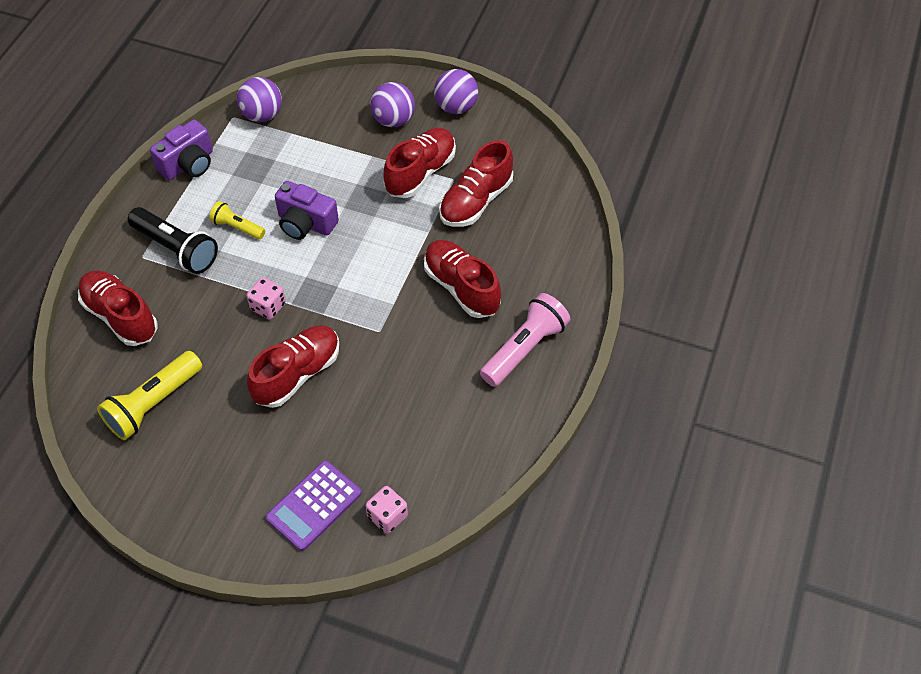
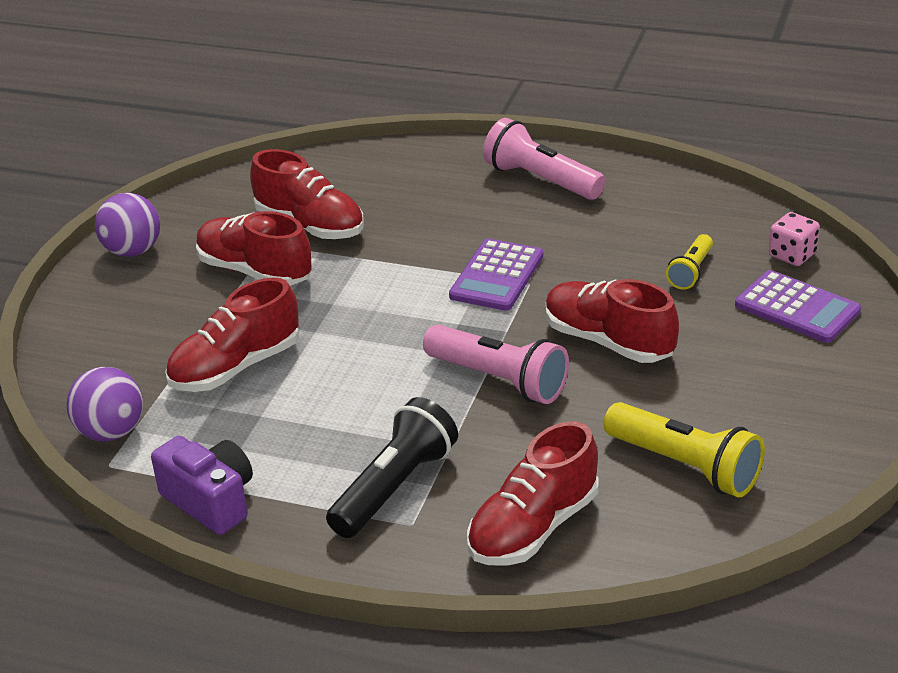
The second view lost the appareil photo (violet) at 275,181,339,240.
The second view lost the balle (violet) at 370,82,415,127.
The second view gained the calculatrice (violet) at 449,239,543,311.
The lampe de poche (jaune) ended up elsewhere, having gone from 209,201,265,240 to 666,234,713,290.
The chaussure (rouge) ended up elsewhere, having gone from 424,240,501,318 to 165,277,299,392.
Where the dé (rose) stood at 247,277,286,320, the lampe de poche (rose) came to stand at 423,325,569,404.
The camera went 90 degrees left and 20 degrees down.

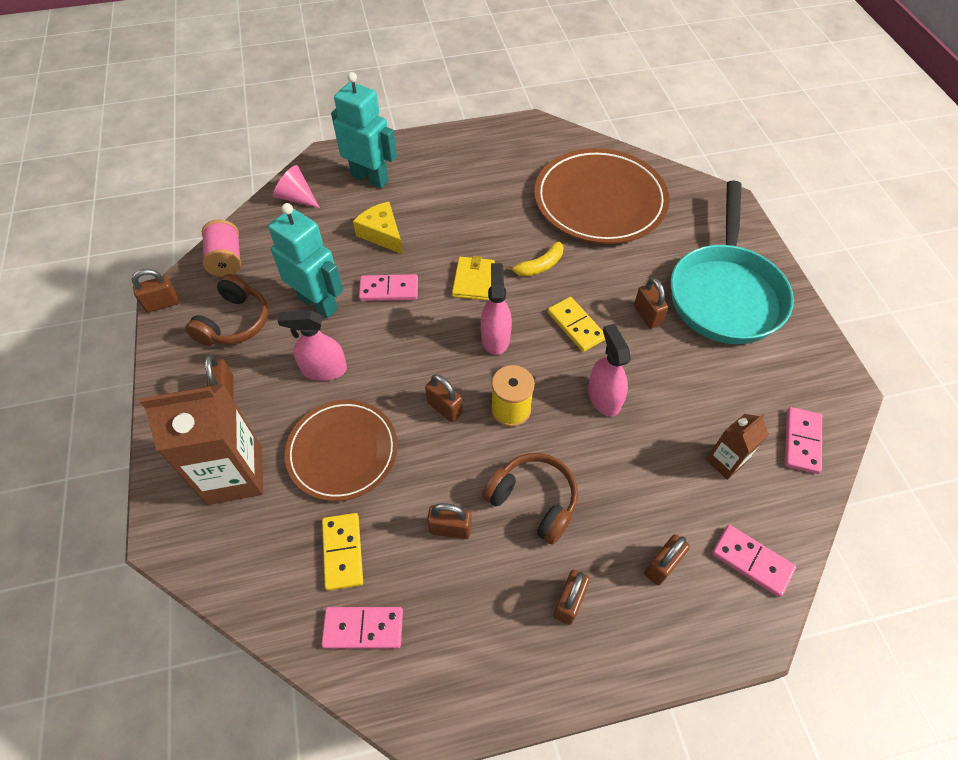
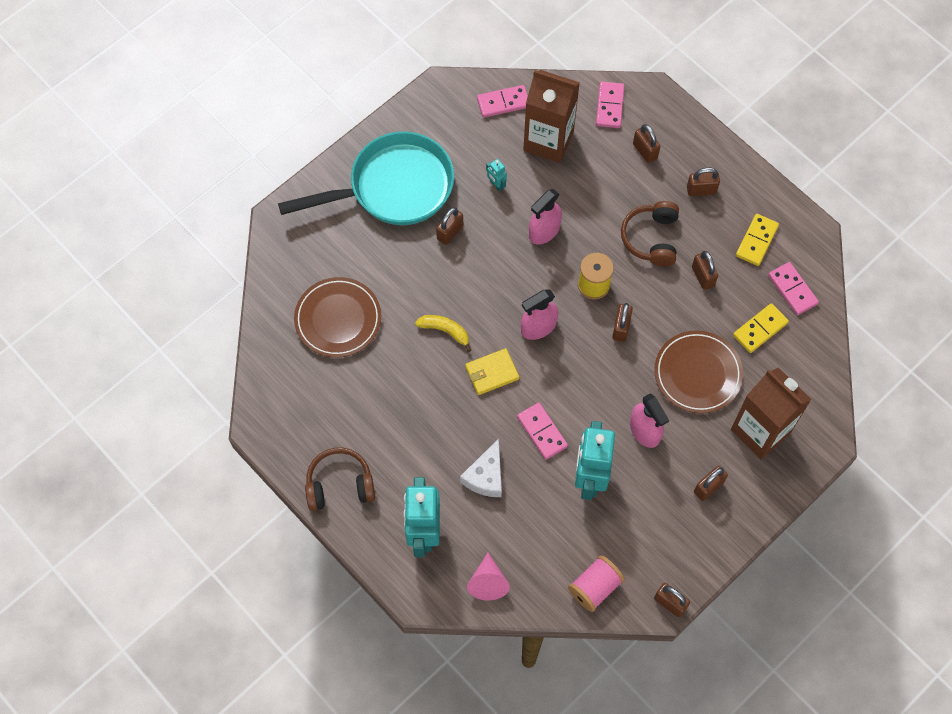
The second view gained the robot (turquoise) at 486,159,507,191.
The casque audio (marron) ended up elsewhere, having gone from 185,274,268,346 to 305,447,375,511.
The domino (jaune) ended up elsewhere, having gone from 548,297,605,352 to 736,214,779,266.
What was the fromage (jaune) at 353,202,403,255 turned into the fromage (blanc) at 460,439,502,497.
The cadenas (marron) at 644,534,690,585 ended up facing another way, 45 degrees clockwise from before.
The size of the assiette (marron) at 534,148,670,244 changed by a factor of 0.65.
The size of the brique de lait (marron) at 706,414,769,480 changed by a factor of 1.91.
The camera went 120 degrees left and 10 degrees up.

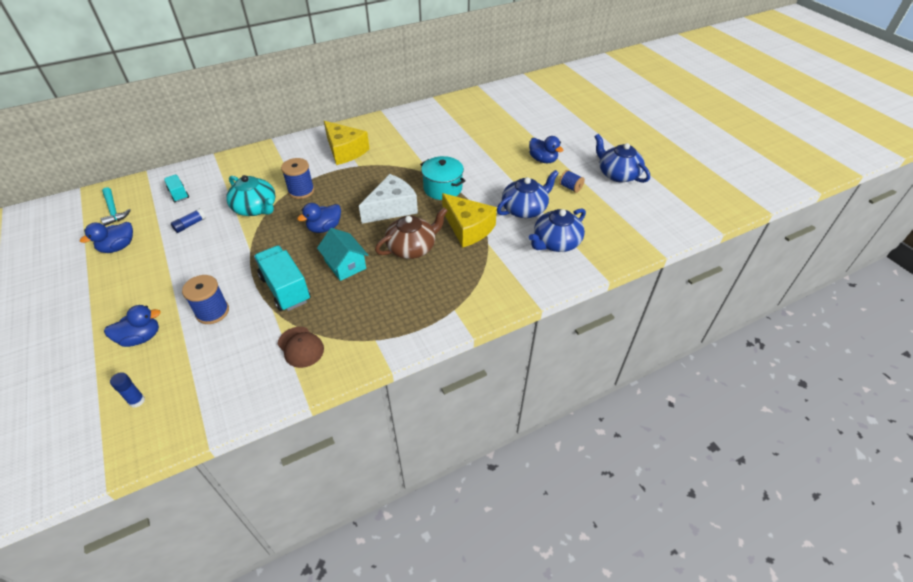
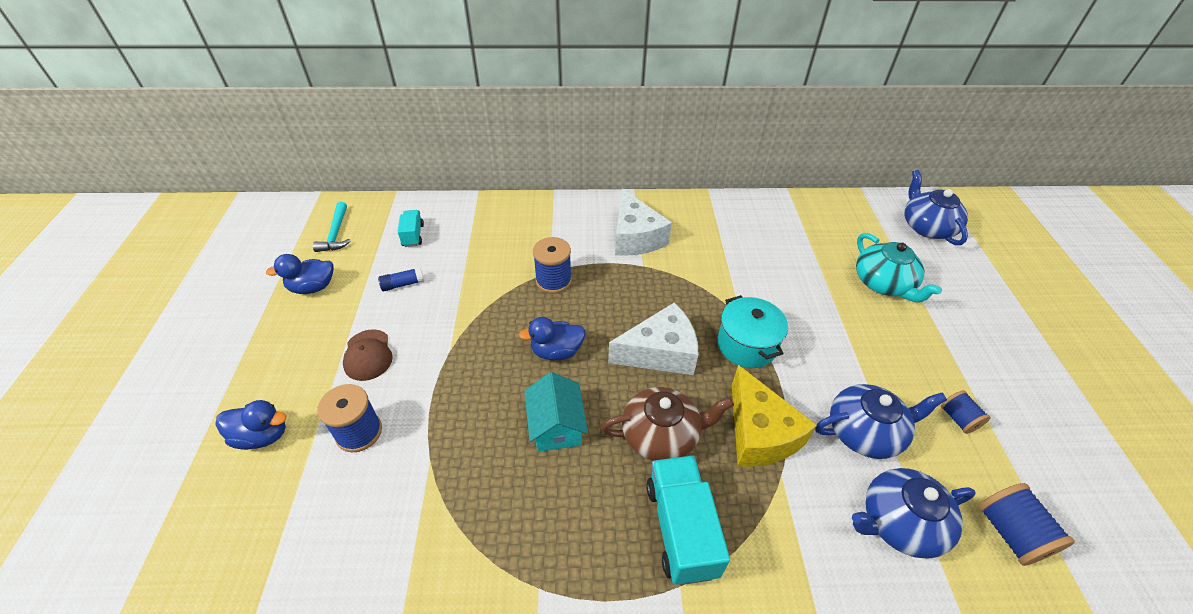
The second view lost the bâton de colle (bleu) at 110,372,145,408.
The second view lost the canard (bleu) at 529,136,563,163.
The second view gained the bobine (bleu) at 978,483,1075,566.
The théière (turquoise) ended up elsewhere, having gone from 226,175,276,216 to 856,233,942,303.
The camion (turquoise) ended up elsewhere, having gone from 254,245,311,311 to 646,456,730,585.
The casquette (marron) ended up elsewhere, having gone from 278,327,324,368 to 343,329,393,381.
The théière (bleu) ended up elsewhere, having gone from 594,134,650,183 to 904,170,968,245.
What was the fromage (jaune) at 324,121,370,165 turned into the fromage (blanc) at 615,189,672,256.
The camera went 25 degrees right and 0 degrees up.

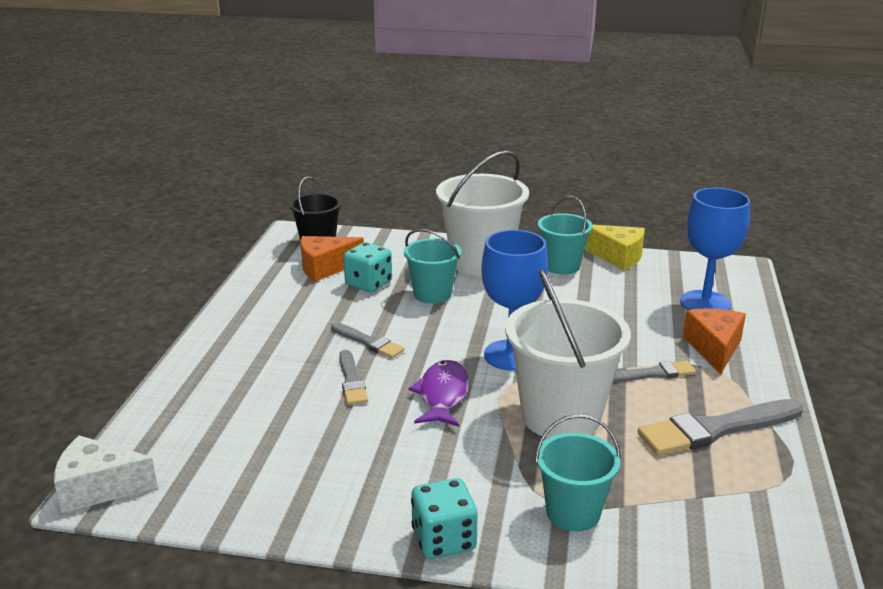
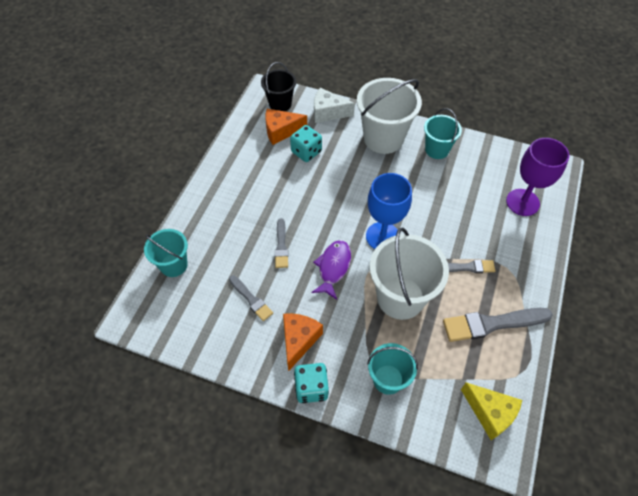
The fromage (blanc) ended up elsewhere, having gone from 54,435,158,513 to 314,88,355,123.
The pinceau (gris) ended up elsewhere, having gone from 331,322,404,358 to 229,275,273,321.
The seau (turquoise) ended up elsewhere, having gone from 404,229,461,304 to 144,229,188,277.
The fromage (jaune) ended up elsewhere, having gone from 585,224,645,270 to 461,382,522,440.
The fromage (orange) ended up elsewhere, having gone from 683,308,746,374 to 283,313,323,372.
What was the verre à pied (bleu) at 680,188,750,310 turned into the verre à pied (violet) at 506,138,569,216.
The camera went 10 degrees right and 30 degrees up.

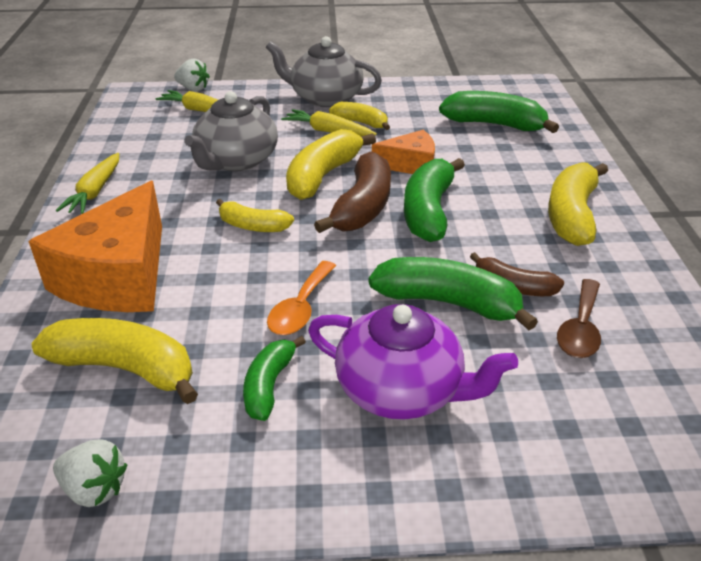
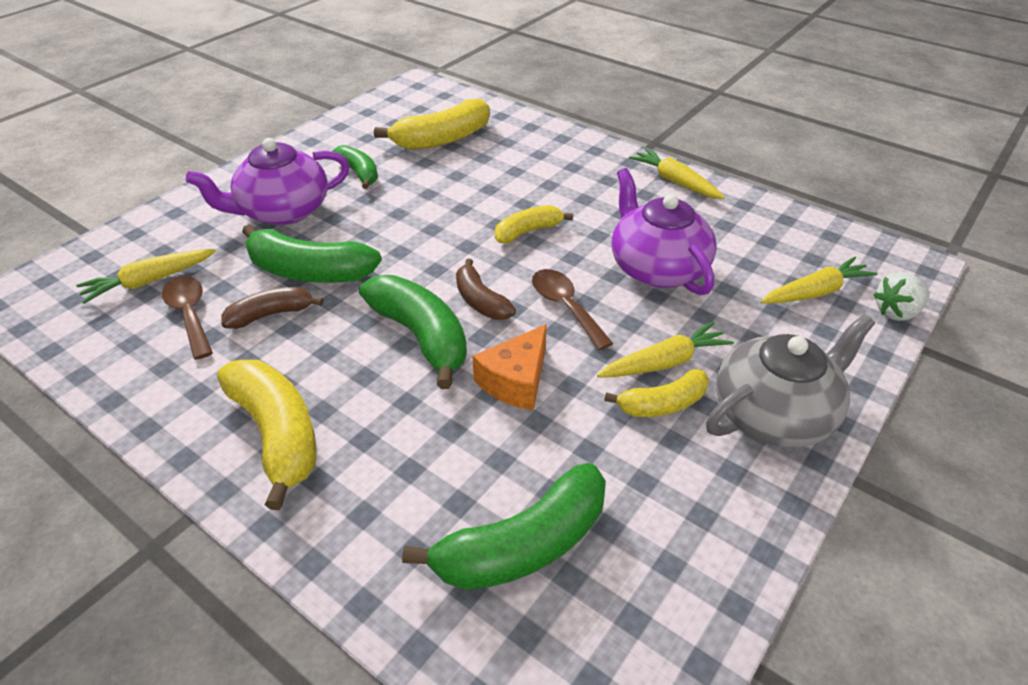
The second view lost the fromage (orange) at 28,181,162,312.
The second view lost the fraise (blanc) at 53,439,127,507.
The second view lost the cuillère (orange) at 267,261,336,335.
The second view gained the carotte (jaune) at 76,249,216,304.
Where the banane (jaune) stood at 286,129,376,200, the cuillère (marron) came to stand at 532,269,613,350.
What was the théière (gris) at 184,91,278,172 turned into the théière (violet) at 612,168,717,295.
The banane (vert) at 368,257,538,330 ended up facing another way, 45 degrees clockwise from before.
The size of the banane (marron) at 314,151,391,233 changed by a factor of 0.60.
The camera went 130 degrees right and 5 degrees up.

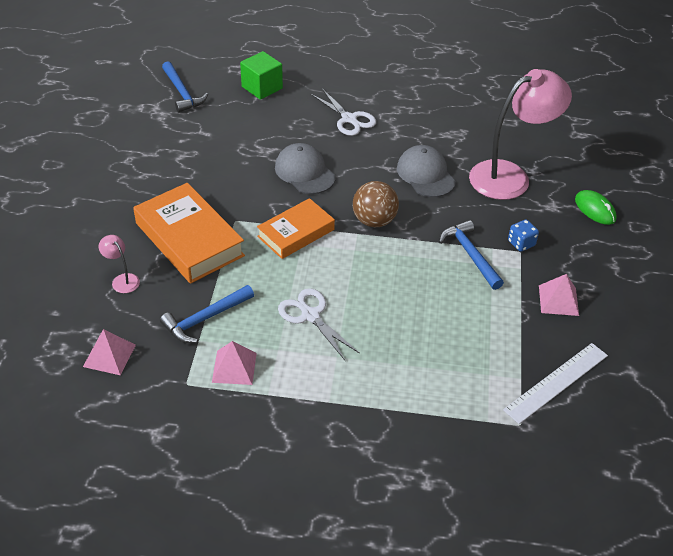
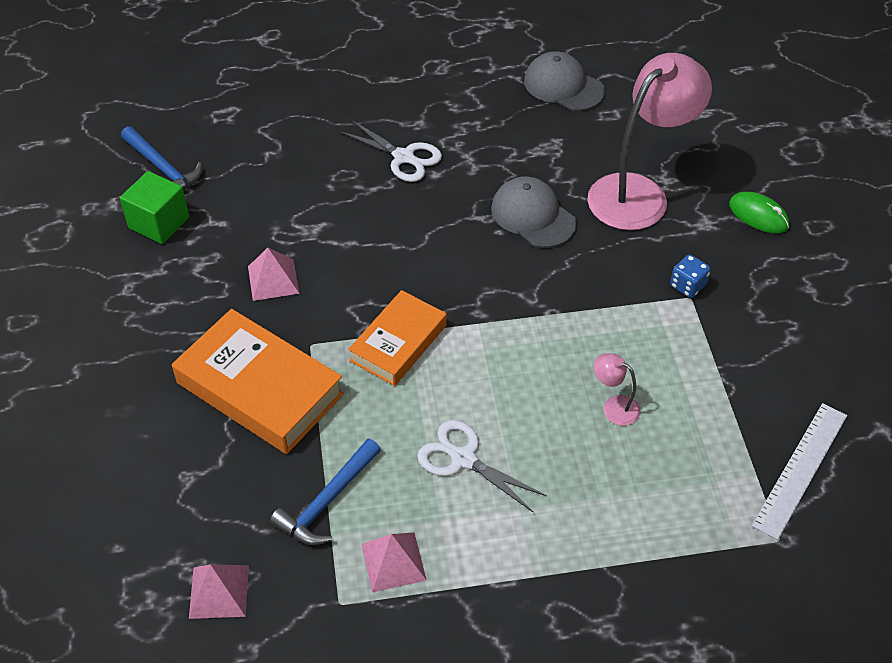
The second view lost the balle (marron) at 353,181,399,227.
The second view lost the marteau (bleu) at 439,220,504,290.
The lampe (rose) ended up elsewhere, having gone from 99,235,140,293 to 594,353,641,426.
The cube (vert) ended up elsewhere, having gone from 240,51,283,100 to 120,171,189,244.
The casquette (gris) ended up elsewhere, having gone from 275,143,336,194 to 524,51,605,111.
The pyramide (rose) ended up elsewhere, having gone from 539,274,579,316 to 248,248,299,301.
The camera went 15 degrees left and 5 degrees up.

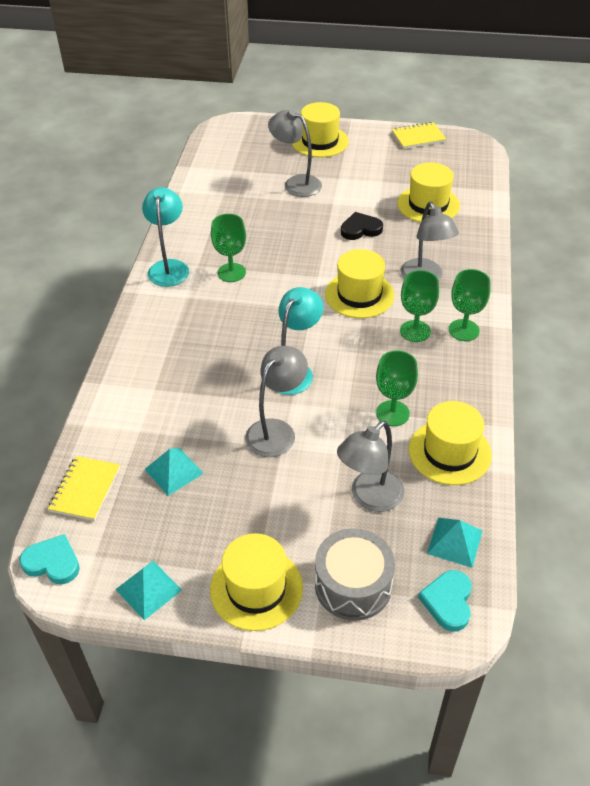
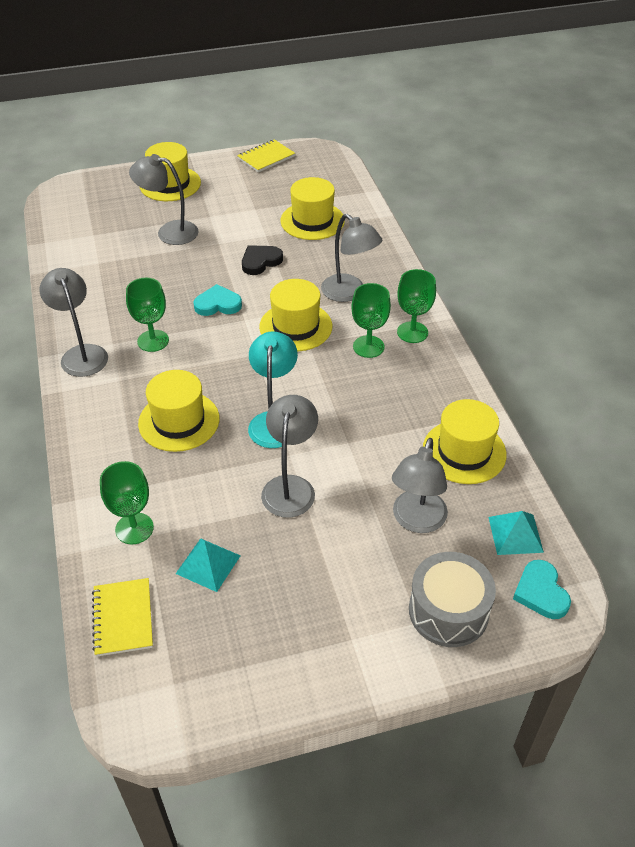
The second view lost the pyramide (turquoise) at 115,561,182,620.
The cœur (turquoise) ended up elsewhere, having gone from 19,534,80,584 to 193,284,242,316.
The chapeau (jaune) ended up elsewhere, having gone from 210,533,303,631 to 138,370,220,452.
The verre à pied (vert) ended up elsewhere, having gone from 376,350,418,426 to 100,461,154,544.
What was the lampe (turquoise) at 142,187,189,287 turned into the lampe (gris) at 39,268,108,377.
The camera went 25 degrees left and 0 degrees up.

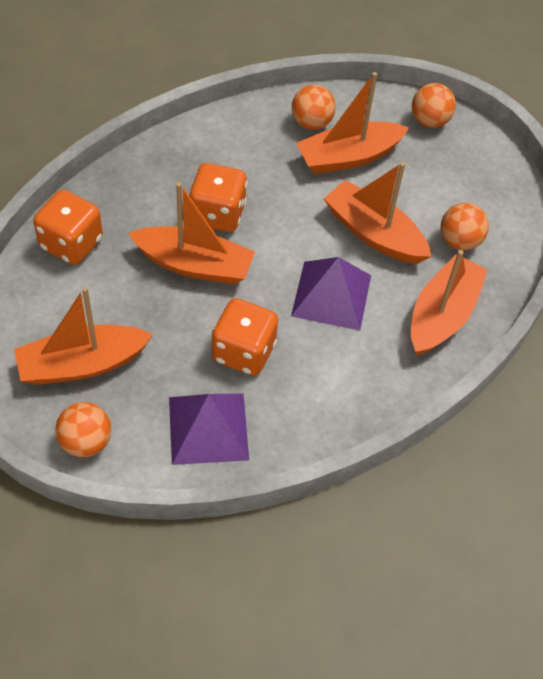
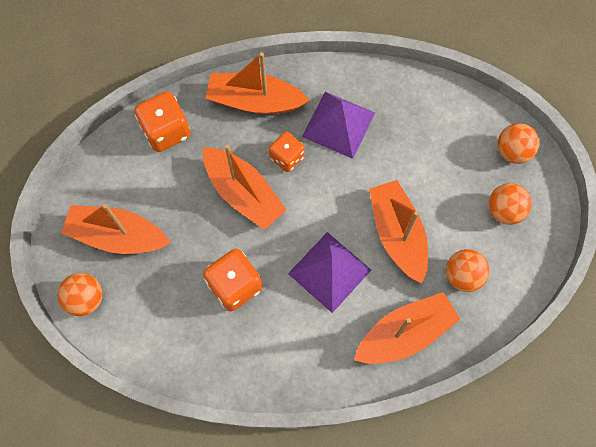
The pyramide (violet) ended up elsewhere, having gone from 169,393,249,465 to 302,92,375,159.
The balle (orange) ended up elsewhere, having gone from 292,85,336,130 to 488,183,532,225.
The bateau (orange) ended up elsewhere, having gone from 296,72,409,174 to 205,52,310,114.
The size of the dé (orange) at 189,163,247,232 changed by a factor of 0.66.
The camera went 35 degrees right and 15 degrees up.

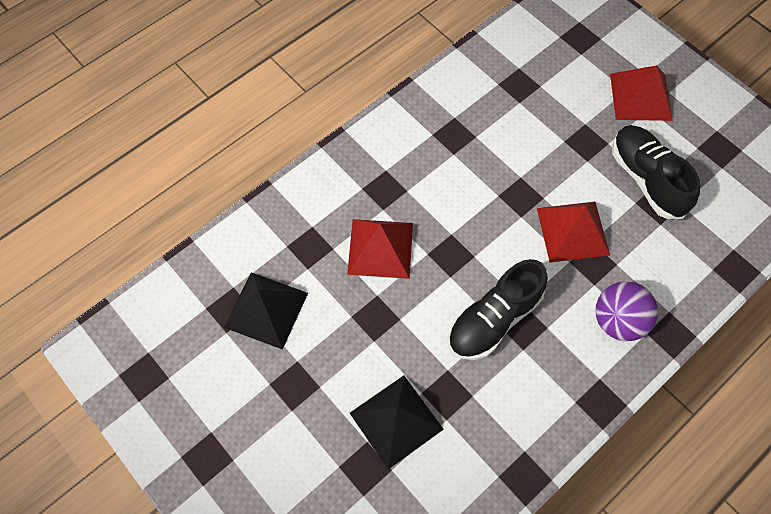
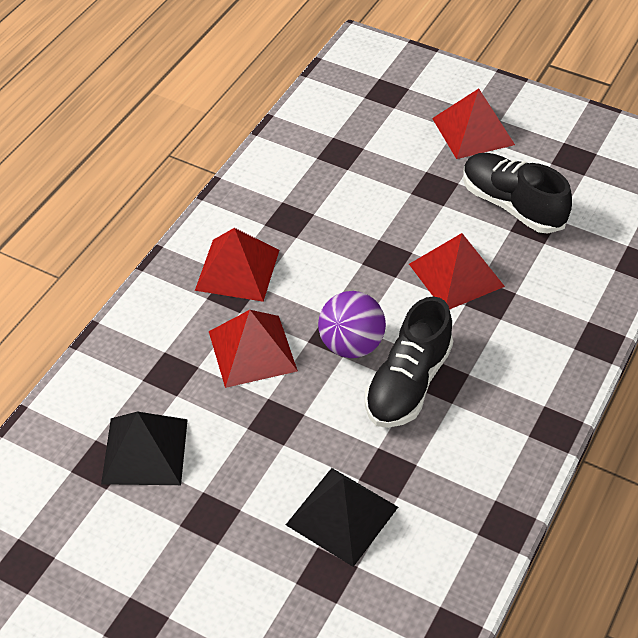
The second view gained the pyramide (rouge) at 195,228,279,302.
The balle (violet) ended up elsewhere, having gone from 595,281,658,341 to 318,291,386,358.
The camera went 20 degrees left and 15 degrees down.

